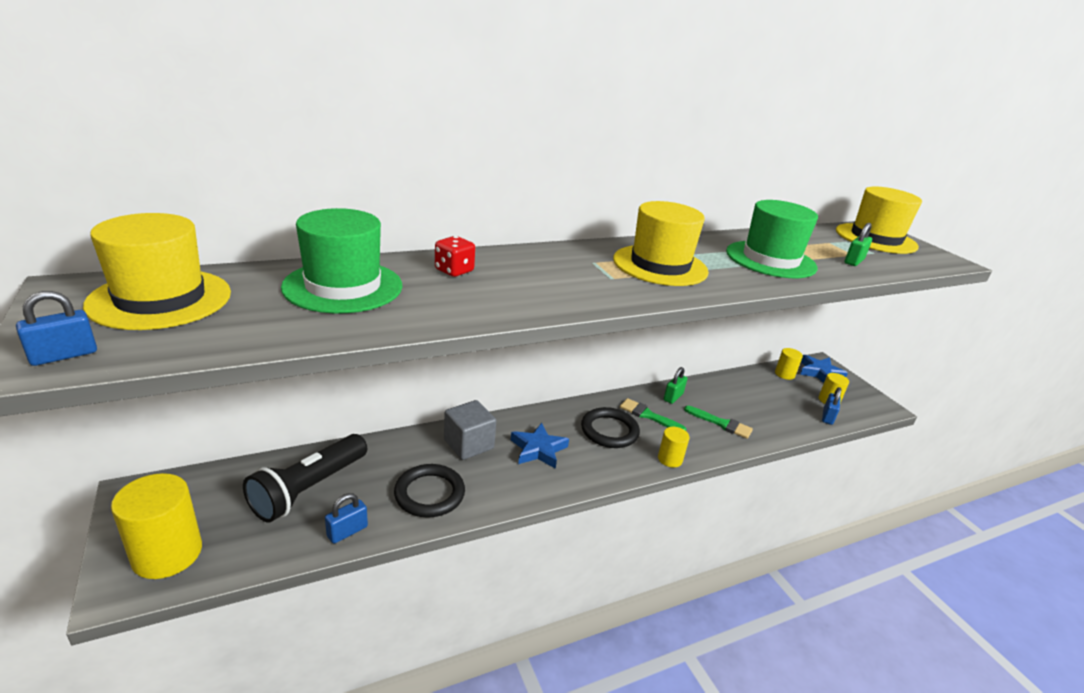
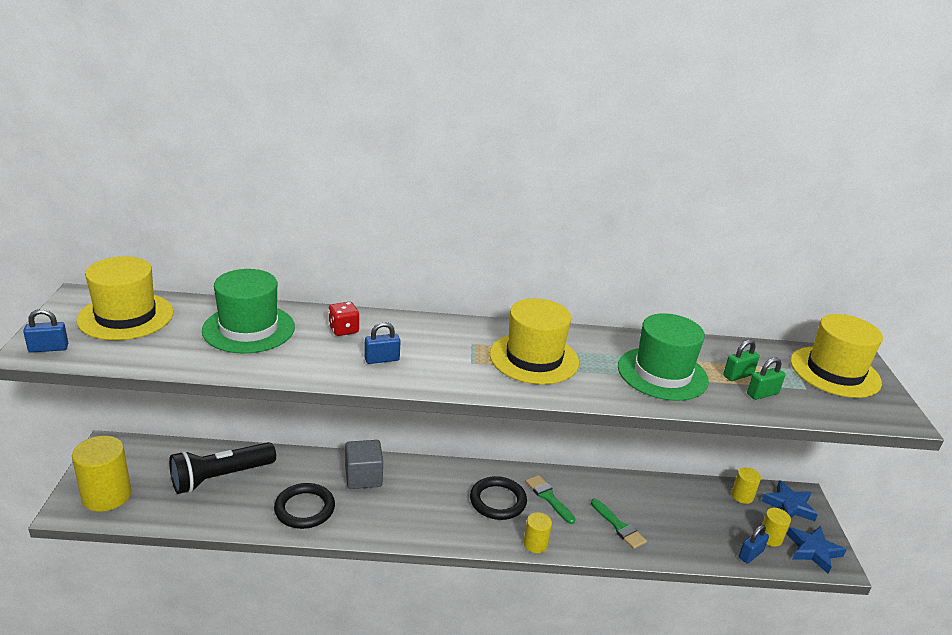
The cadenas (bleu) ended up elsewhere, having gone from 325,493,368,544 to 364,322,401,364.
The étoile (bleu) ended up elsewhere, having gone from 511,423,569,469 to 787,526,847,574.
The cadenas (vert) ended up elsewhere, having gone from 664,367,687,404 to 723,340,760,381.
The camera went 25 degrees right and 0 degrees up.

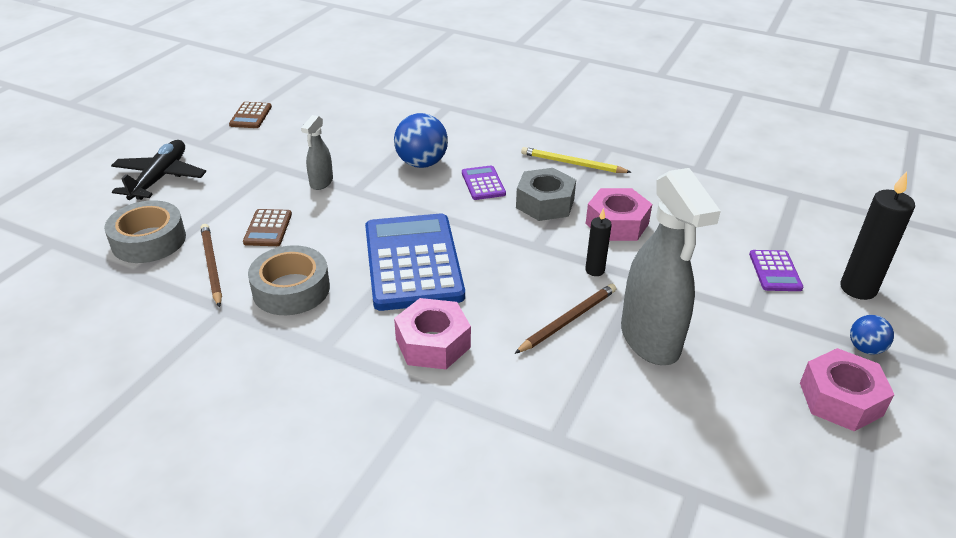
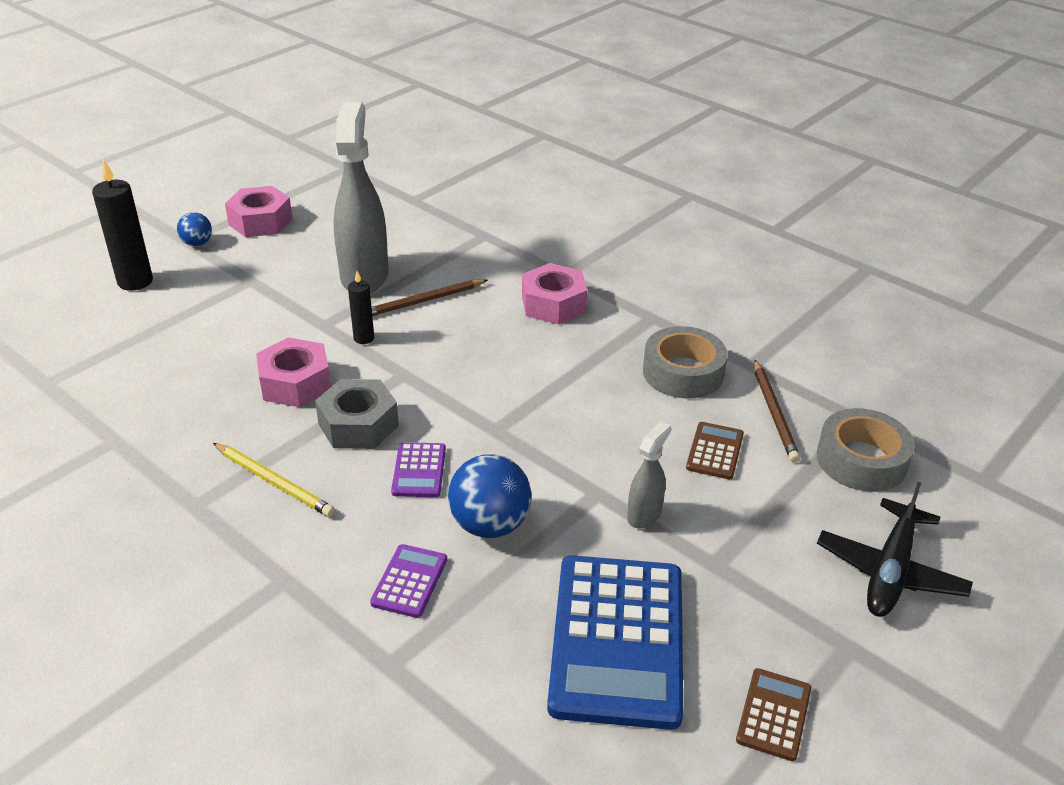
The calculatrice (bleu) ended up elsewhere, having gone from 365,214,465,311 to 547,555,683,730.
The calculatrice (violet) ended up elsewhere, having gone from 749,250,803,291 to 370,544,447,618.
The camera went 165 degrees left and 0 degrees up.

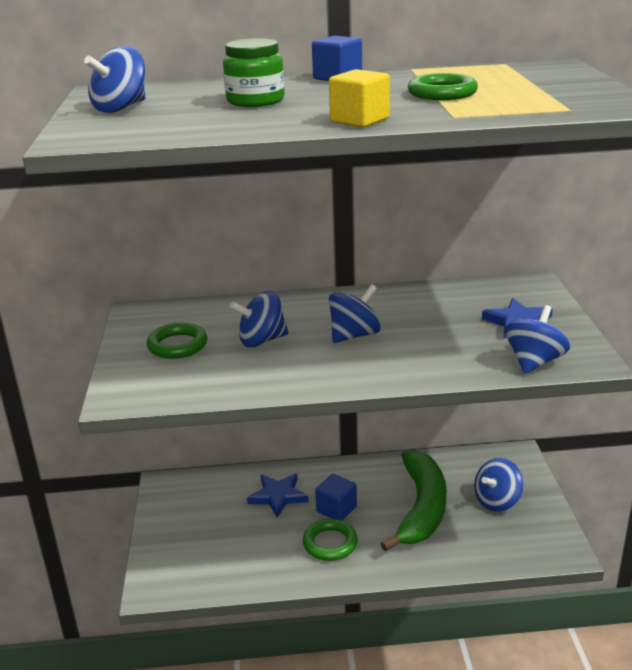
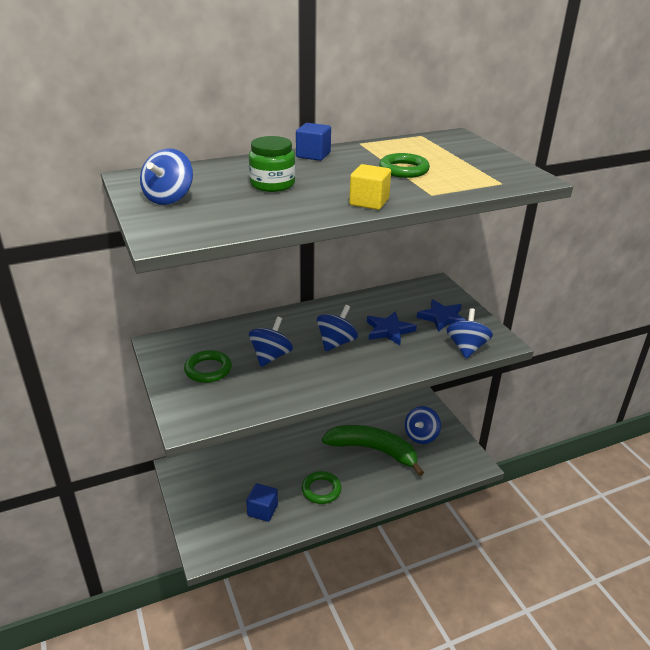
The étoile (bleu) ended up elsewhere, having gone from 247,473,309,518 to 367,311,417,345.
The cube (bleu) ended up elsewhere, having gone from 315,474,357,521 to 246,483,278,522.
The toupie (bleu) at 230,291,289,347 ended up facing another way, 150 degrees clockwise from before.
The banane (vert) at 381,450,447,552 ended up facing another way, 60 degrees counterclockwise from before.
The camera went 20 degrees left and 5 degrees up.

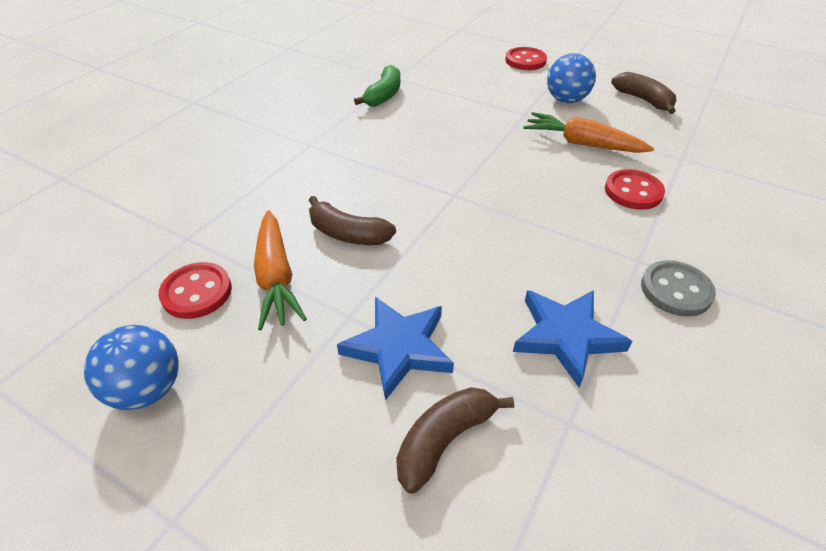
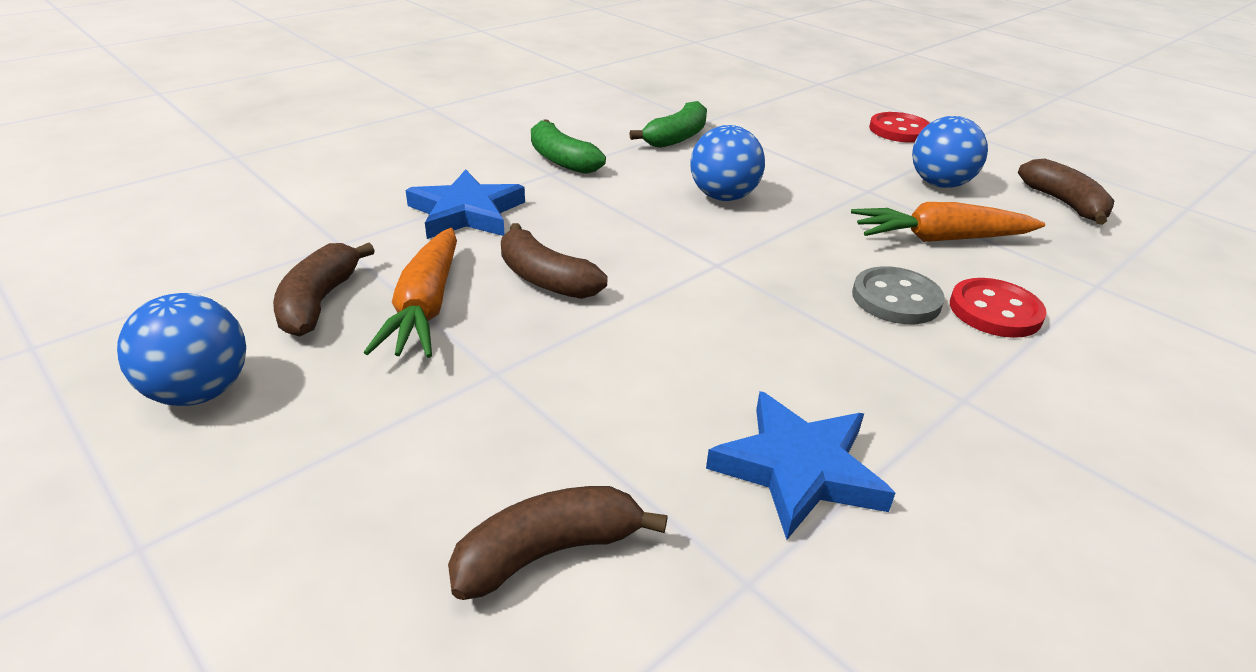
The second view gained the banane (vert) at 531,120,606,174.
The second view gained the balle (bleu) at 690,125,765,201.
The étoile (bleu) ended up elsewhere, having gone from 337,297,454,401 to 406,169,525,239.
The bouton (gris) ended up elsewhere, having gone from 641,260,716,317 to 852,266,945,324.
Where the bouton (rouge) stood at 158,262,232,319, the banane (marron) came to stand at 273,243,375,337.
The carotte (orange) at 524,112,654,153 ended up facing another way, 45 degrees counterclockwise from before.
The camera went 15 degrees right and 10 degrees down.

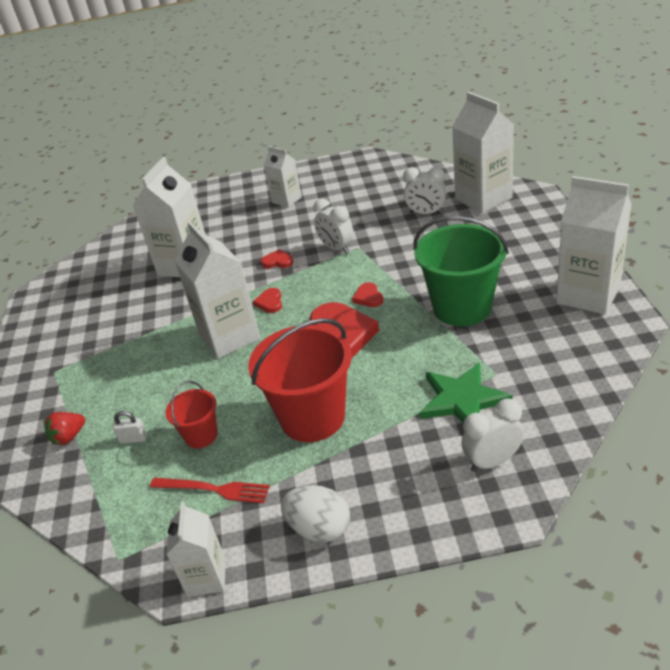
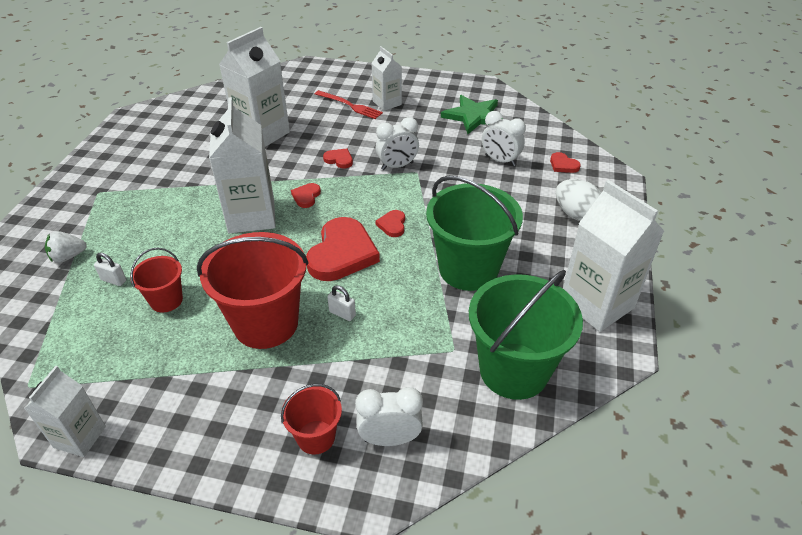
The second view gained the seau (rouge) at 281,384,342,455.
The second view gained the cadenas (blanc) at 327,285,356,321.
The second view gained the seau (vert) at 469,270,583,400.
The fourchette (rouge) ended up elsewhere, having gone from 150,478,270,503 to 315,90,383,119.
The œuf (blanc) ended up elsewhere, having gone from 281,485,350,542 to 556,179,602,221.
The étoile (vert) ended up elsewhere, having gone from 420,363,513,424 to 441,95,498,134.
Where the brique de lait (blanc) stood at 452,92,514,213, the cœur (rouge) came to stand at 550,152,581,173.
What was the fraise (rouge) at 44,412,85,445 turned into the fraise (blanc) at 45,231,87,263.
The réveil (blanc) at 313,199,353,254 ended up facing another way, 90 degrees counterclockwise from before.
The camera went 15 degrees right and 5 degrees up.

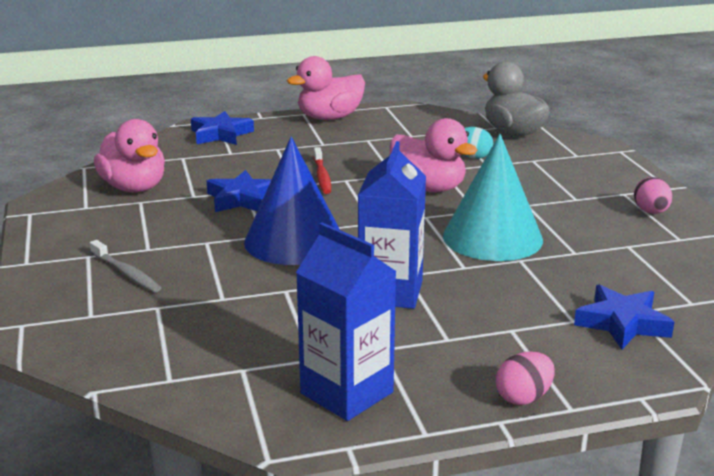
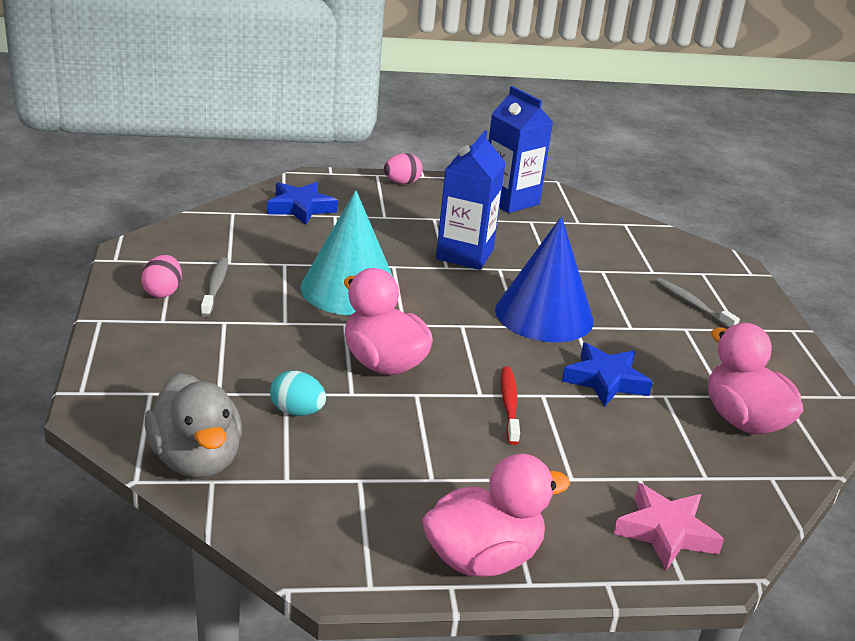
The second view gained the brosse à dents (gris) at 201,257,228,317.
What was the étoile (bleu) at 191,111,254,145 turned into the étoile (rose) at 613,483,724,571.
The camera went 175 degrees left and 5 degrees up.

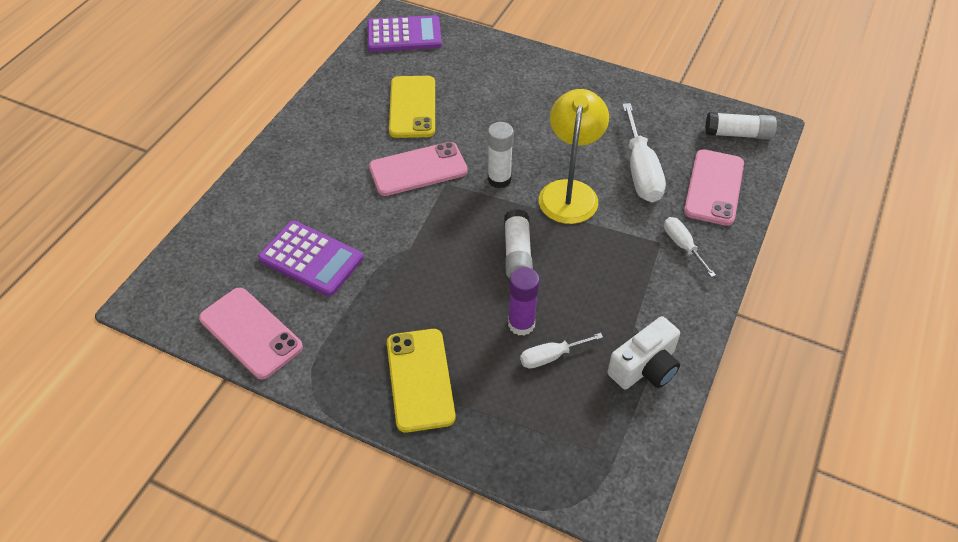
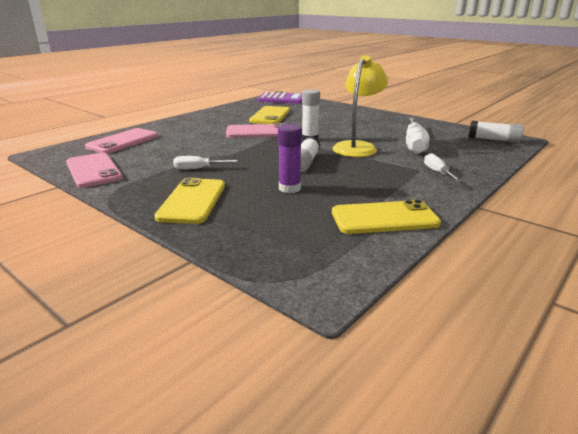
The second view lost the calculatrice (violet) at 258,220,363,296.
The tournevis (blanc) ended up elsewhere, having gone from 520,333,603,369 to 173,156,237,170.
The téléphone (rose) ended up elsewhere, having gone from 684,149,744,226 to 85,128,158,154.
Where the appareil photo (blanc) stood at 608,316,680,389, the téléphone (jaune) came to stand at 332,200,441,234.
The camera went 15 degrees right and 25 degrees down.

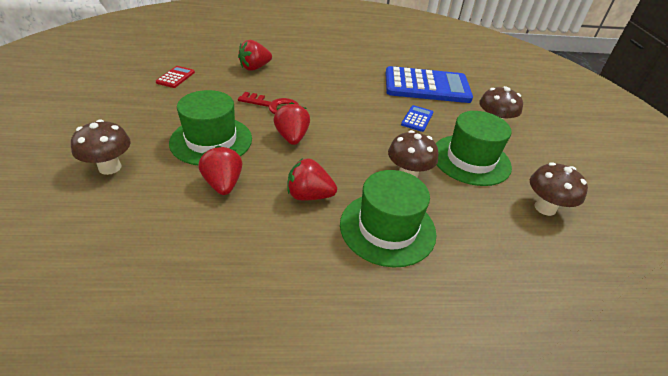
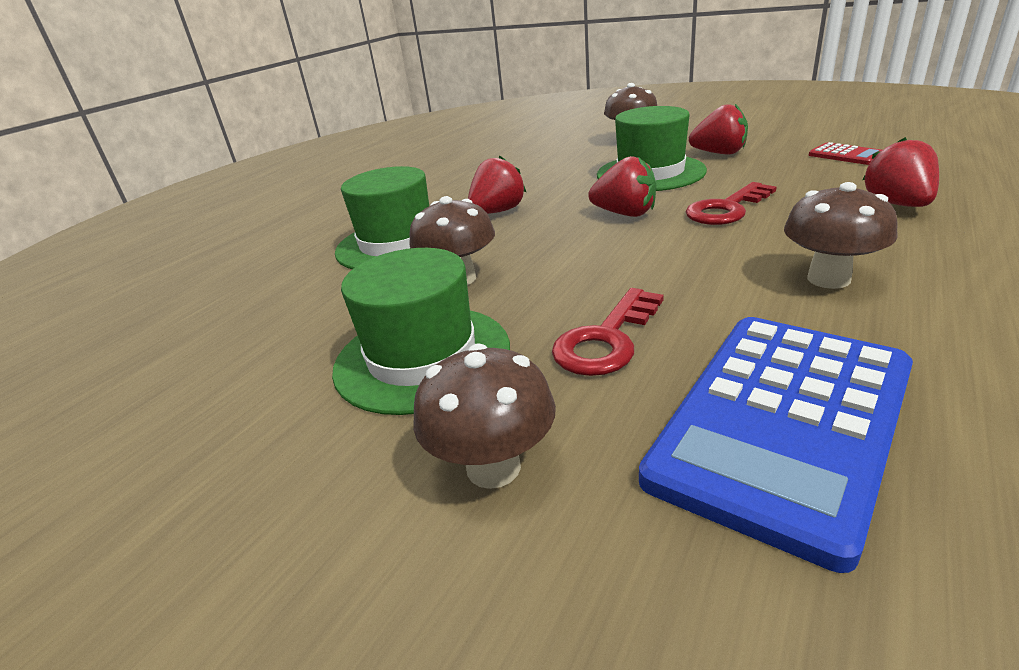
The fraise (rouge) ended up elsewhere, having gone from 198,146,243,195 to 689,104,748,155.
The champignon (marron) ended up elsewhere, having gone from 530,162,588,216 to 784,182,898,289.
Where the calculatrice (bleu) stood at 401,105,433,132, the clé (rouge) came to stand at 552,288,664,376.
The camera went 130 degrees right and 10 degrees down.

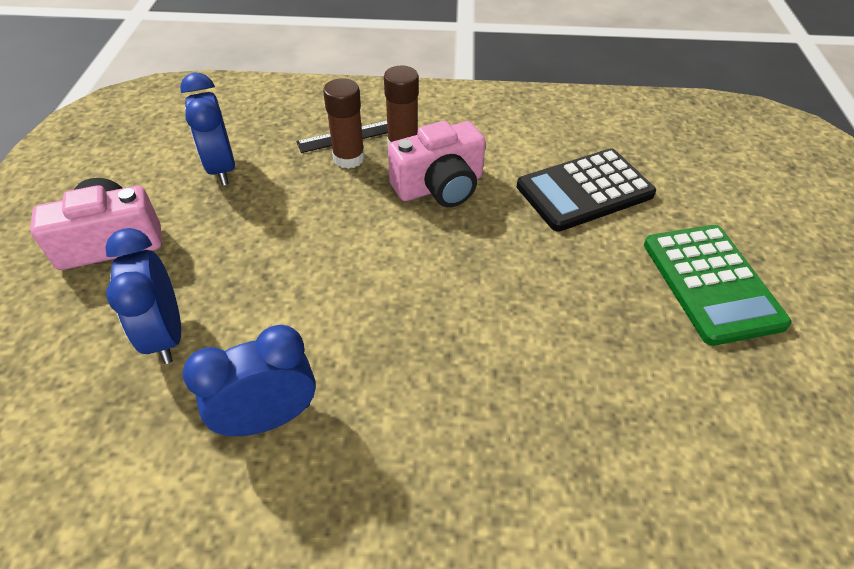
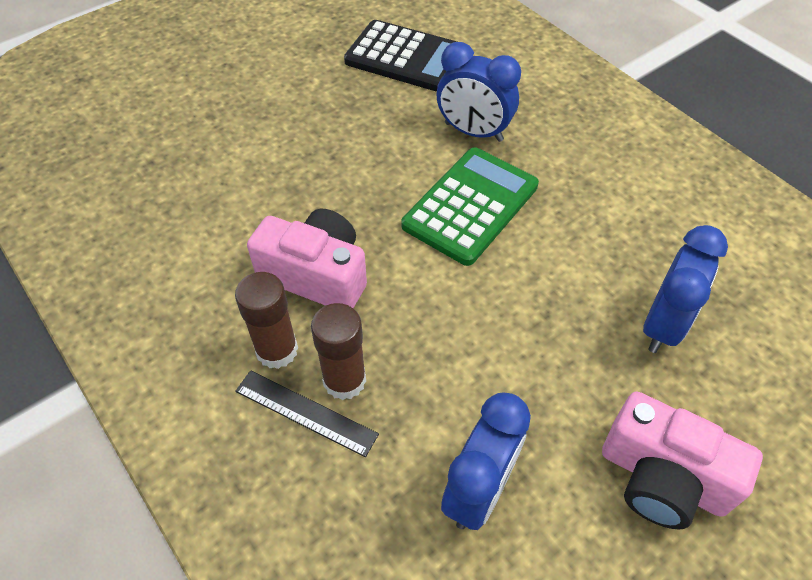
The réveil (bleu) ended up elsewhere, having gone from 183,325,316,436 to 437,42,521,142.
The calculatrice (noir) ended up elsewhere, having gone from 517,149,656,232 to 344,20,457,92.
The calculatrice (vert) ended up elsewhere, having gone from 644,225,792,346 to 401,147,539,266.
The camera went 130 degrees left and 5 degrees up.

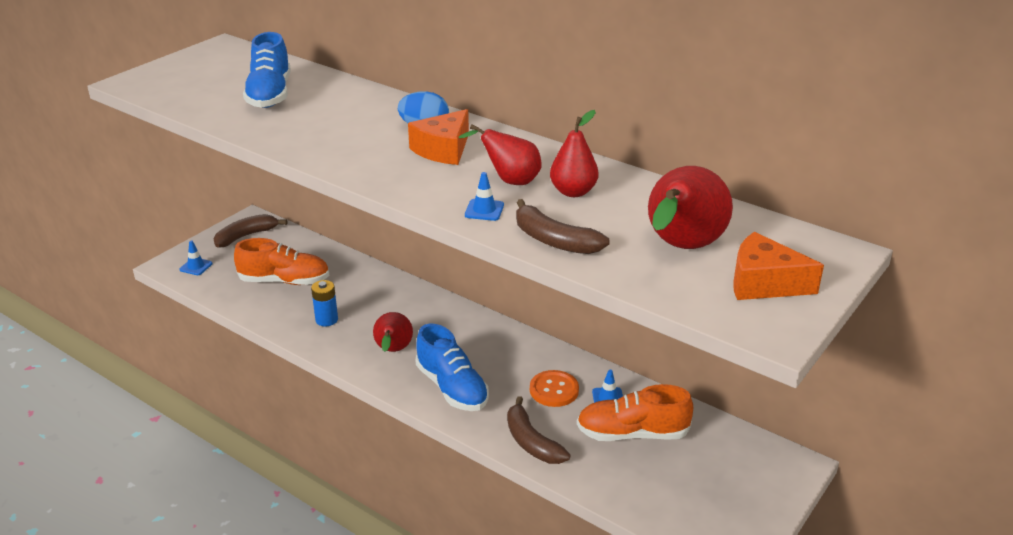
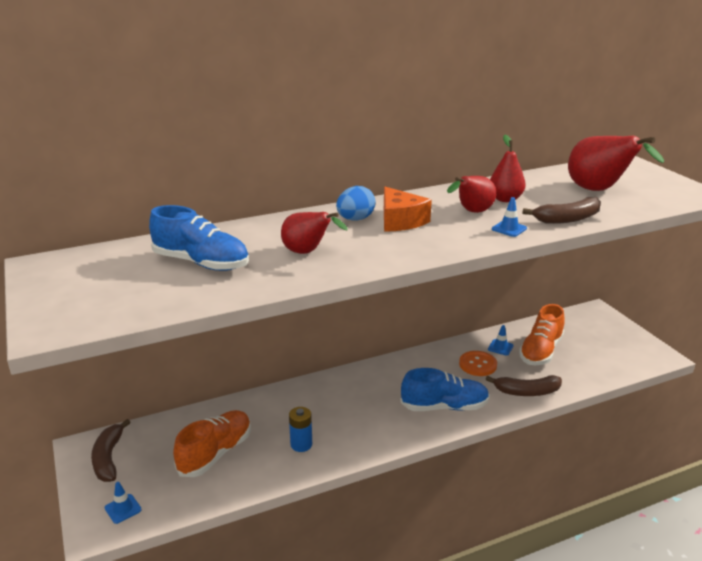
The second view lost the fromage (orange) at 733,232,824,300.
The poire (rouge) ended up elsewhere, having gone from 373,312,413,352 to 281,212,348,254.
The camera went 60 degrees left and 5 degrees down.

